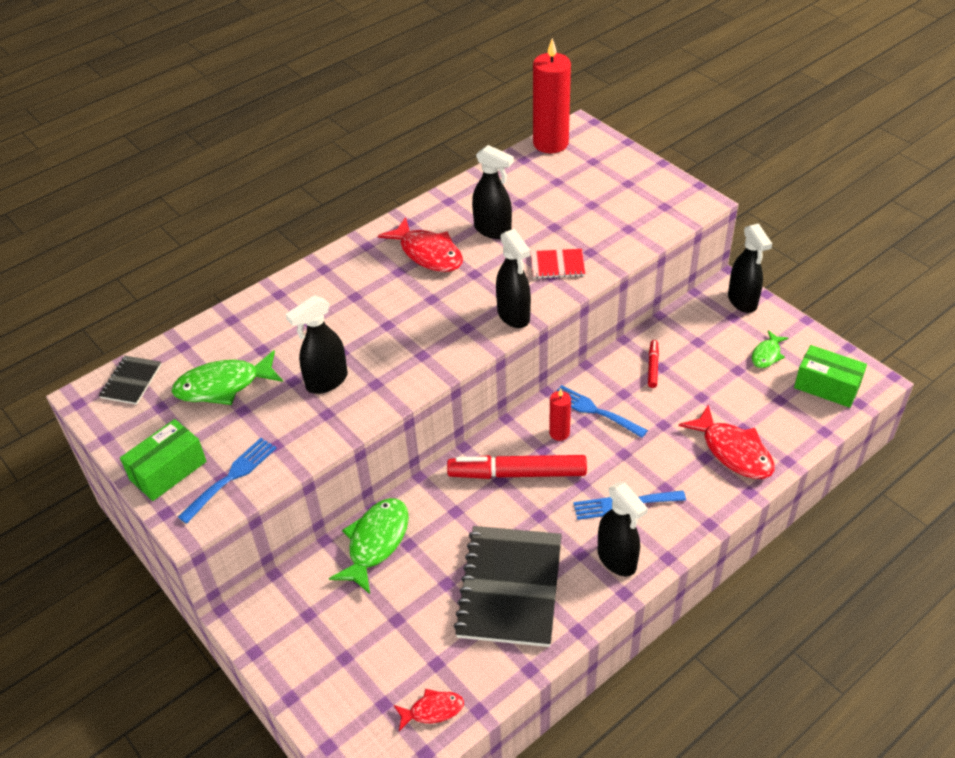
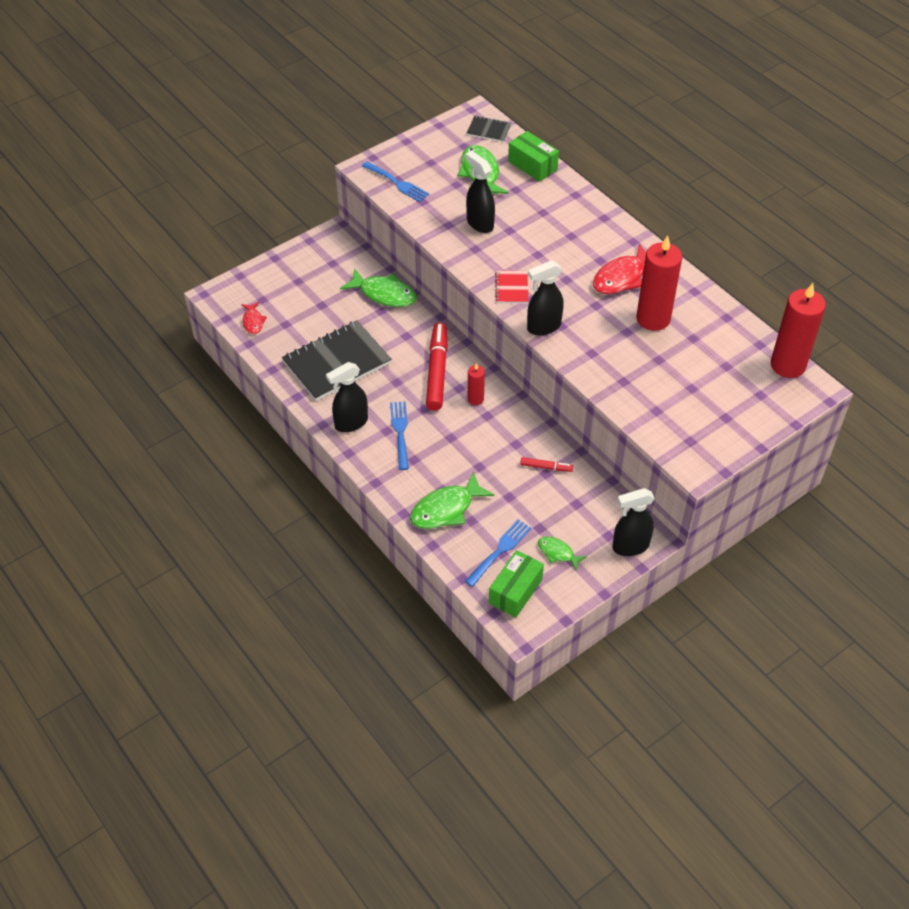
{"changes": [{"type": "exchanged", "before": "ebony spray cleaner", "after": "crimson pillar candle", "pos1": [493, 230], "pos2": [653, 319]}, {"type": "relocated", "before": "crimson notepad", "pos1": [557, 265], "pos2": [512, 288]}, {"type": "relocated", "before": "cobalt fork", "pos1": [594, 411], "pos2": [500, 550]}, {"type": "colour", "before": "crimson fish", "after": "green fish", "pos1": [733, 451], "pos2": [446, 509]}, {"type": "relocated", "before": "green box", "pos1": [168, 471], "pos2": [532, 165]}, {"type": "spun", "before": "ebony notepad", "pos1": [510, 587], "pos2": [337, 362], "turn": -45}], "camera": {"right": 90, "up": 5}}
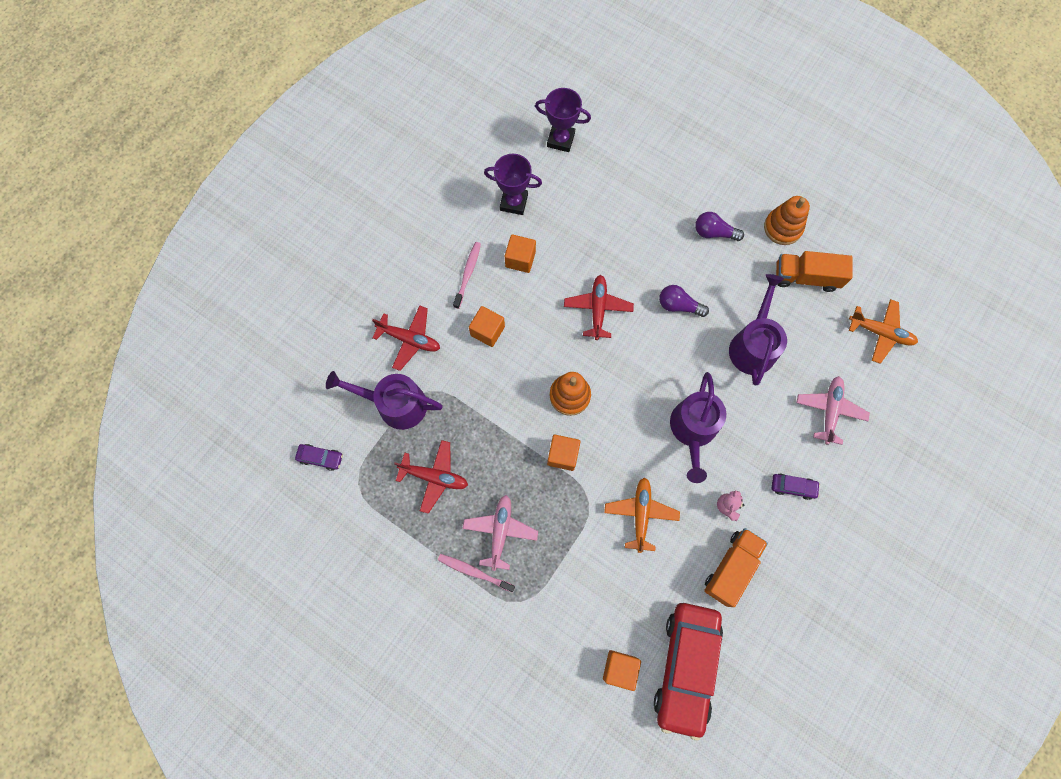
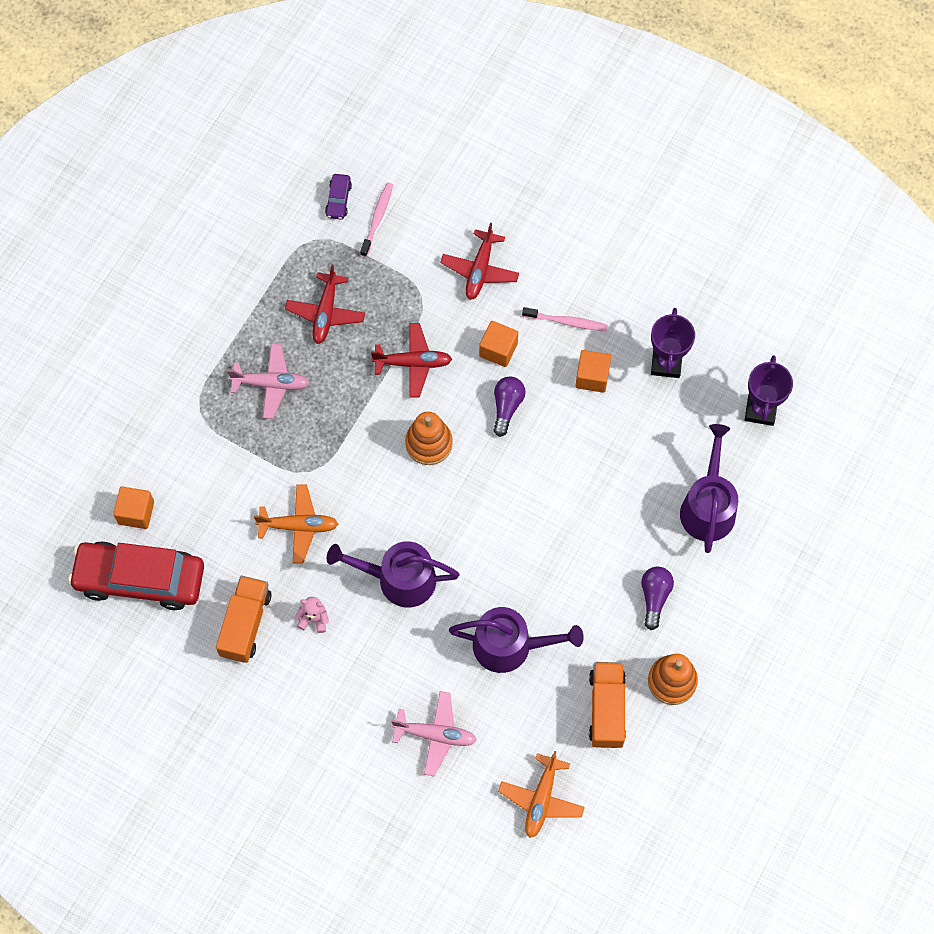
{"changes": [{"type": "relocated", "before": "crimson toy plane", "pos1": [598, 309], "pos2": [413, 363]}, {"type": "relocated", "before": "royal purple lightbulb", "pos1": [678, 306], "pos2": [507, 407]}, {"type": "relocated", "before": "royal purple watering pot", "pos1": [396, 404], "pos2": [708, 507]}, {"type": "missing", "before": "bright orange solid cube", "pos1": [563, 455]}, {"type": "missing", "before": "royal purple automobile", "pos1": [792, 487]}, {"type": "spun", "before": "bright orange truck", "pos1": [731, 567], "pos2": [245, 624], "turn": -105}, {"type": "relocated", "before": "rosy toothbrush", "pos1": [474, 572], "pos2": [377, 218]}], "camera": {"right": 85, "up": -5}}
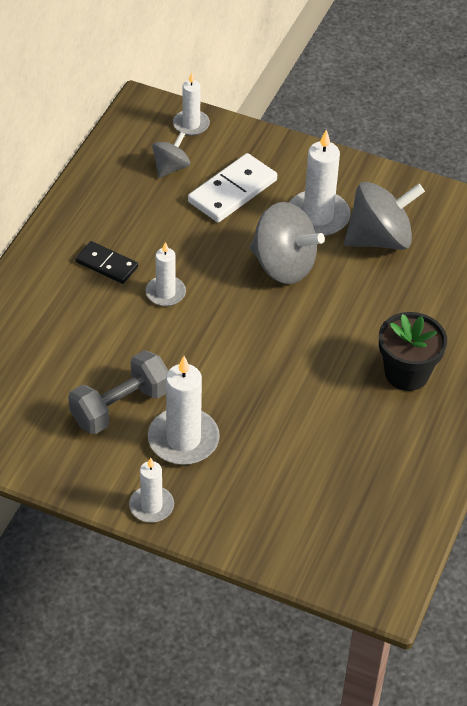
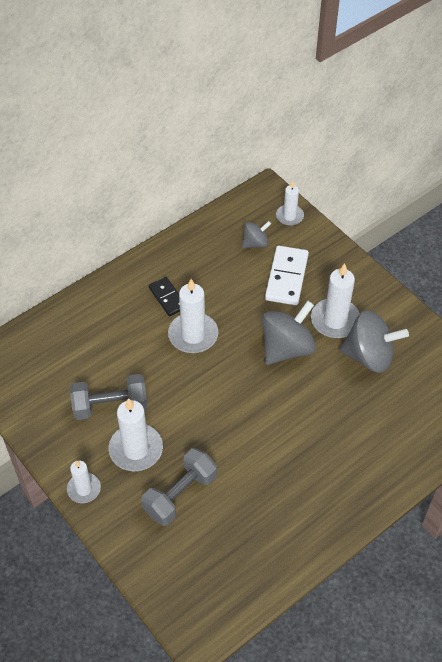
{"changes": [{"type": "spun", "before": "snow-white domino piece", "pos1": [232, 191], "pos2": [287, 277], "turn": -60}, {"type": "spun", "before": "gray toy top", "pos1": [283, 265], "pos2": [287, 348], "turn": -105}, {"type": "size", "before": "snow-white pillar candle", "pos1": [165, 293], "pos2": [193, 335], "scale": 1.64}, {"type": "missing", "before": "ebony plant pot", "pos1": [406, 373]}, {"type": "appeared", "after": "gray free weight", "pos2": [180, 494]}], "camera": {"right": 30, "up": 5}}
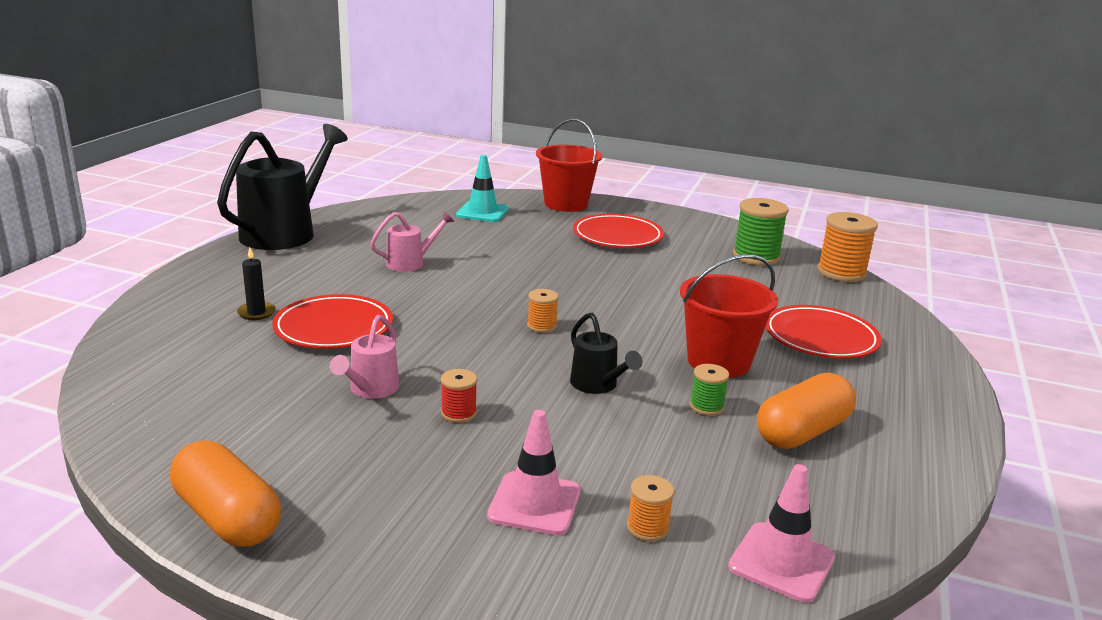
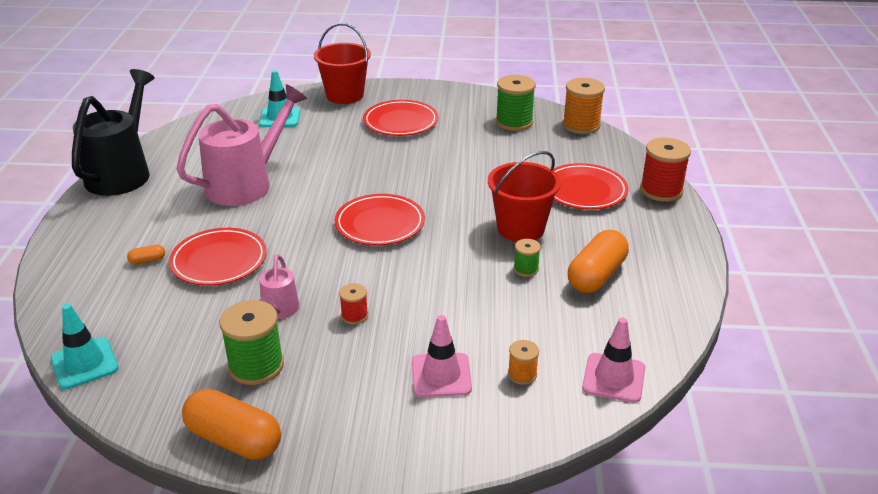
{"changes": [{"type": "size", "before": "rosy watering pot", "pos1": [411, 263], "pos2": [247, 183], "scale": 2.06}, {"type": "exchanged", "before": "ebony pillar candle", "after": "bright orange pill shape", "pos1": [256, 313], "pos2": [147, 260]}, {"type": "exchanged", "before": "bright orange spool", "after": "crimson flat dish", "pos1": [542, 326], "pos2": [380, 224]}, {"type": "missing", "before": "ebony watering pot", "pos1": [598, 385]}, {"type": "appeared", "after": "crimson spool", "pos2": [661, 190]}, {"type": "appeared", "after": "green spool", "pos2": [256, 366]}, {"type": "appeared", "after": "teal traffic cone", "pos2": [84, 363]}], "camera": {"right": -15, "up": 10}}
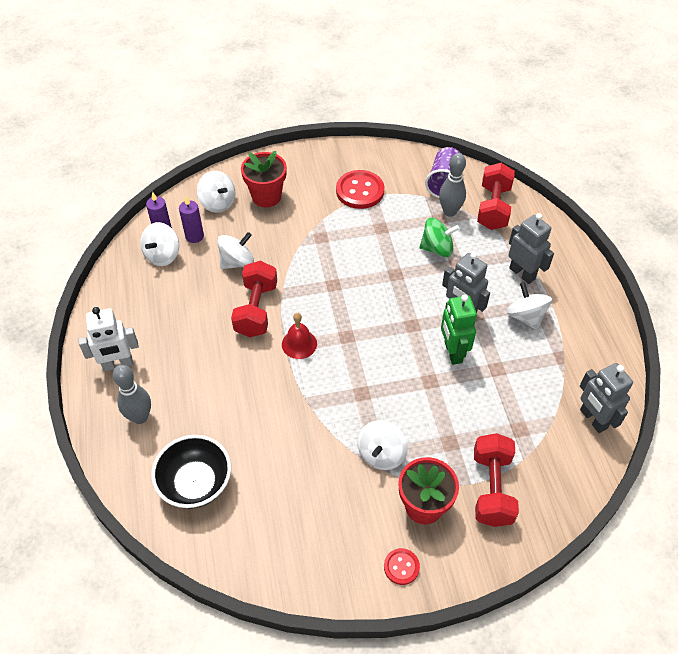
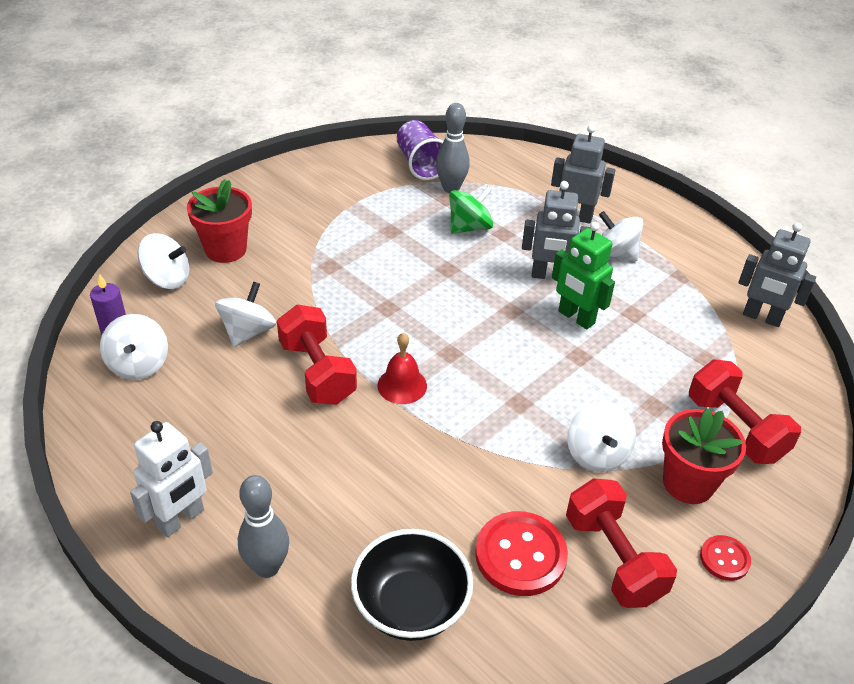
{"changes": [{"type": "relocated", "before": "crimson free weight", "pos1": [493, 208], "pos2": [613, 559]}, {"type": "relocated", "before": "crimson shirt button", "pos1": [360, 191], "pos2": [520, 555]}, {"type": "missing", "before": "royal purple pillar candle", "pos1": [194, 236]}], "camera": {"right": -35, "up": -10}}
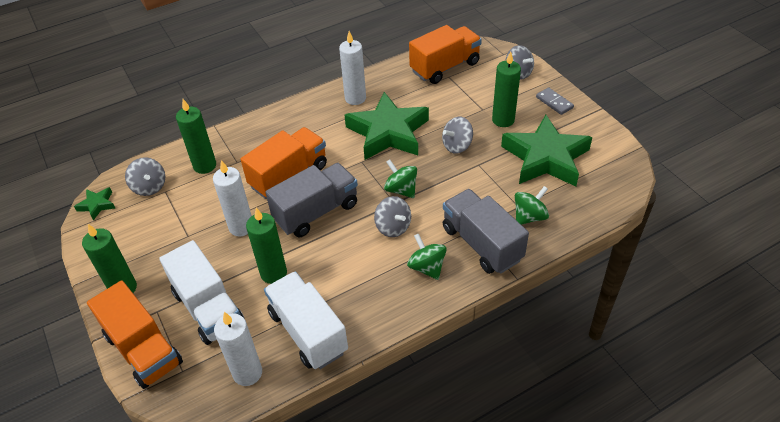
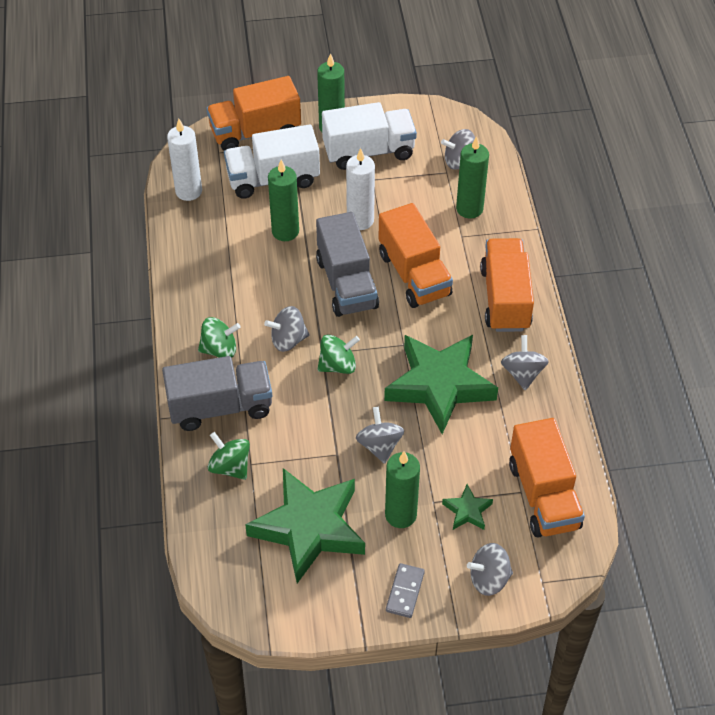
{"changes": [{"type": "exchanged", "before": "snow-white pillar candle", "after": "gray toy top", "pos1": [355, 98], "pos2": [522, 373]}, {"type": "spun", "before": "gray domino piece", "pos1": [554, 102], "pos2": [405, 591], "turn": -60}, {"type": "spun", "before": "green toy top", "pos1": [529, 217], "pos2": [230, 467], "turn": 150}, {"type": "relocated", "before": "green star shape", "pos1": [97, 205], "pos2": [467, 511]}, {"type": "relocated", "before": "snow-white truck", "pos1": [308, 332], "pos2": [368, 151]}, {"type": "appeared", "after": "bright orange truck", "pos2": [505, 299]}], "camera": {"right": 110, "up": 5}}
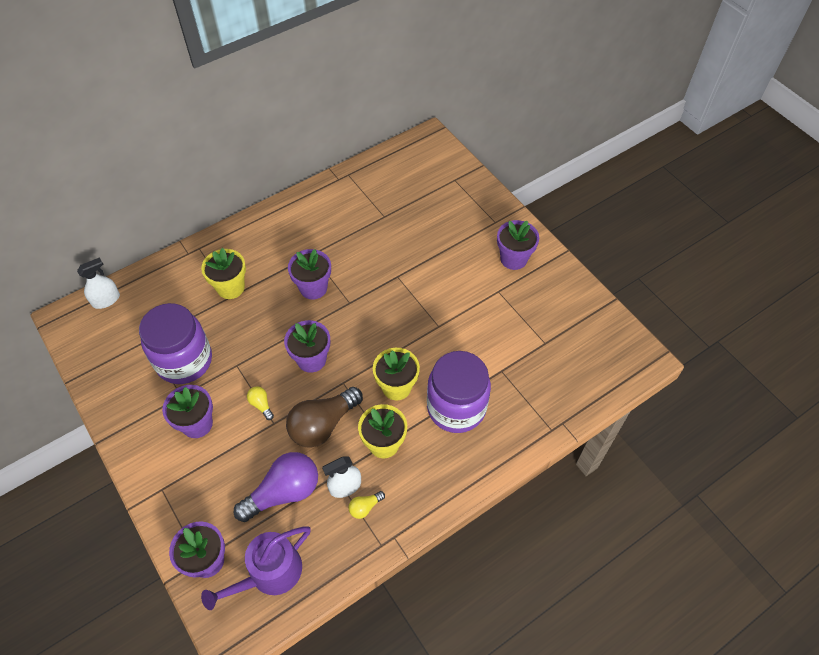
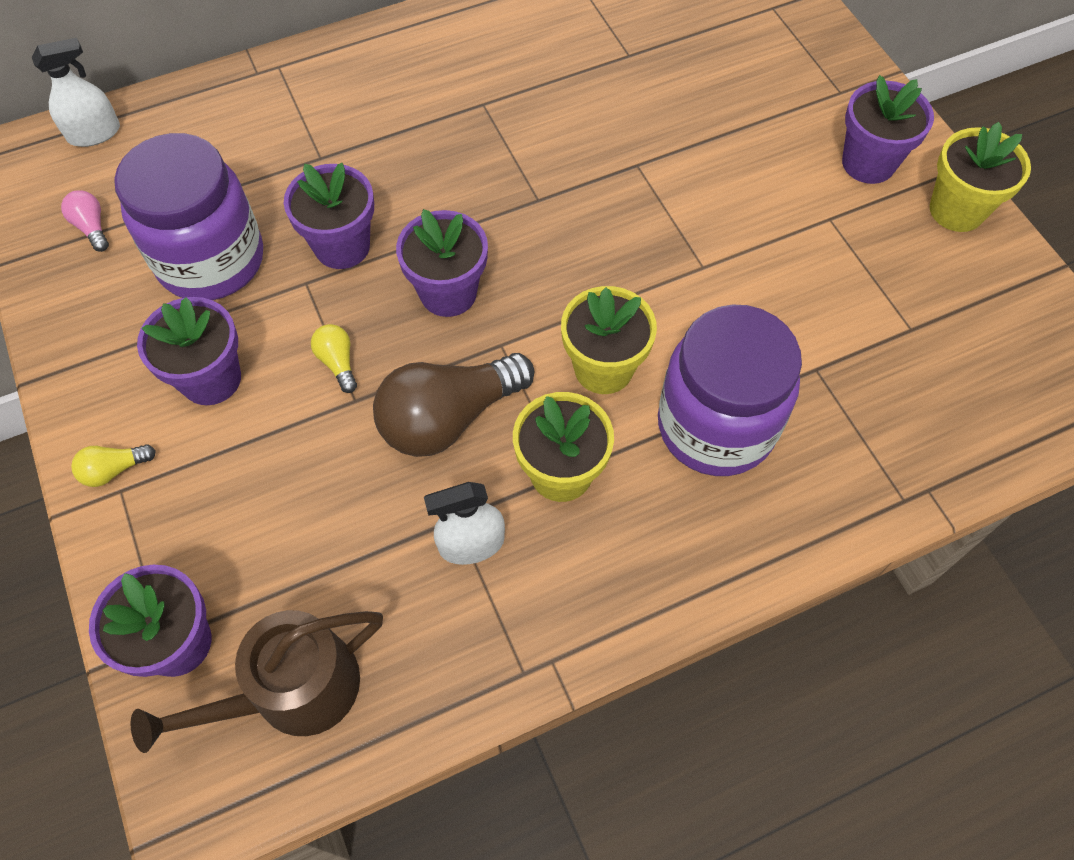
{"changes": [{"type": "relocated", "before": "golden plant pot", "pos1": [230, 287], "pos2": [956, 210]}, {"type": "relocated", "before": "royal purple plant pot", "pos1": [313, 288], "pos2": [342, 246]}, {"type": "missing", "before": "royal purple lightbulb", "pos1": [283, 492]}, {"type": "relocated", "before": "golden lightbulb", "pos1": [365, 507], "pos2": [114, 470]}, {"type": "colour", "before": "royal purple watering pot", "after": "dark brown watering pot", "pos1": [269, 573], "pos2": [292, 690]}, {"type": "appeared", "after": "rosy lightbulb", "pos2": [92, 227]}], "camera": {"right": 10, "up": 5}}
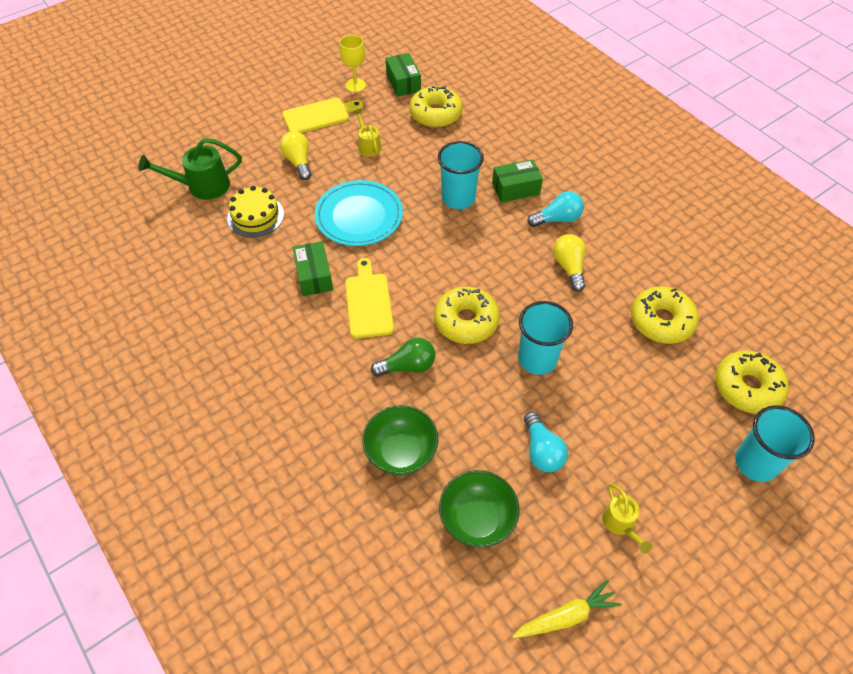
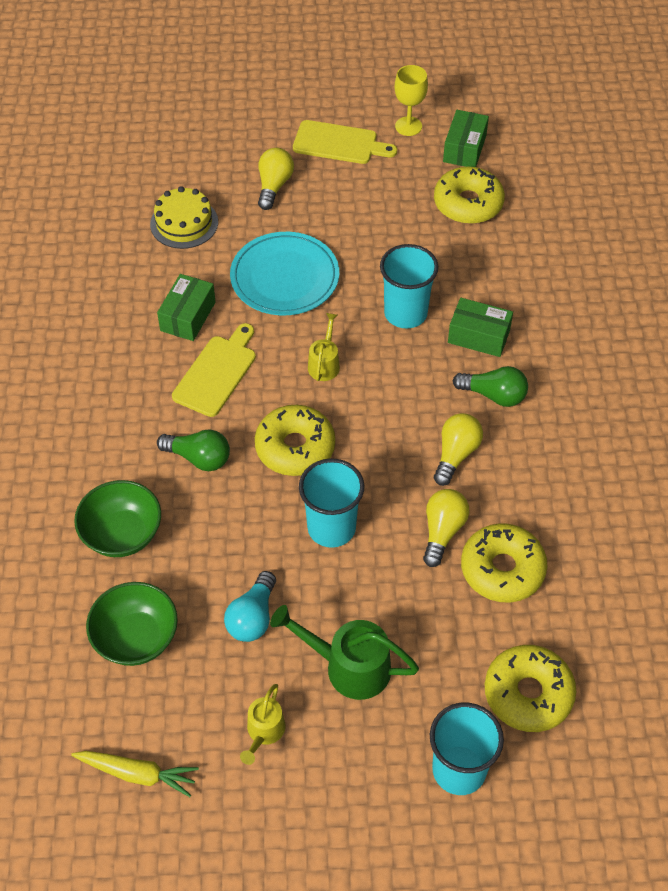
{"changes": [{"type": "relocated", "before": "golden watering pot", "pos1": [368, 145], "pos2": [324, 363]}, {"type": "relocated", "before": "green watering pot", "pos1": [202, 186], "pos2": [348, 666]}, {"type": "colour", "before": "teal lightbulb", "after": "green lightbulb", "pos1": [557, 219], "pos2": [493, 395]}, {"type": "appeared", "after": "golden lightbulb", "pos2": [442, 531]}], "camera": {"right": 35, "up": 0}}
